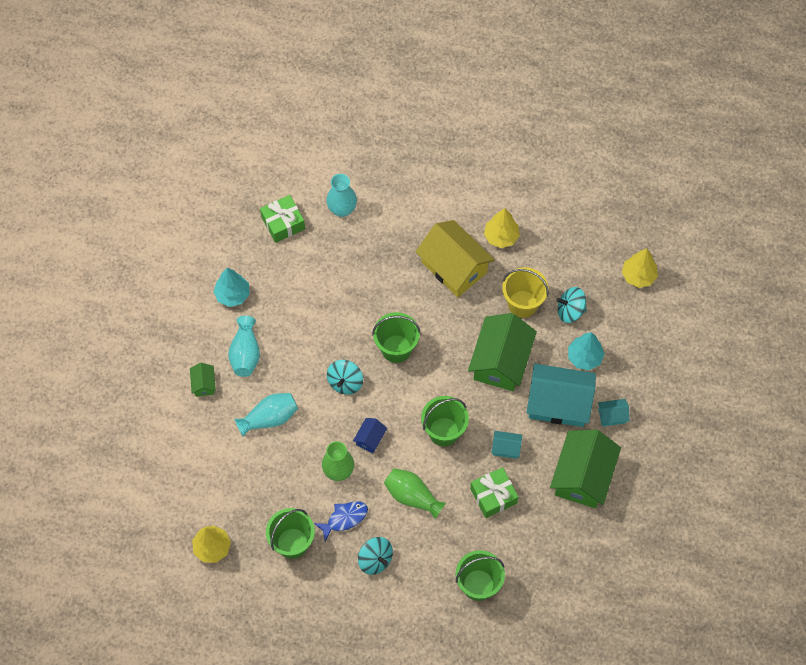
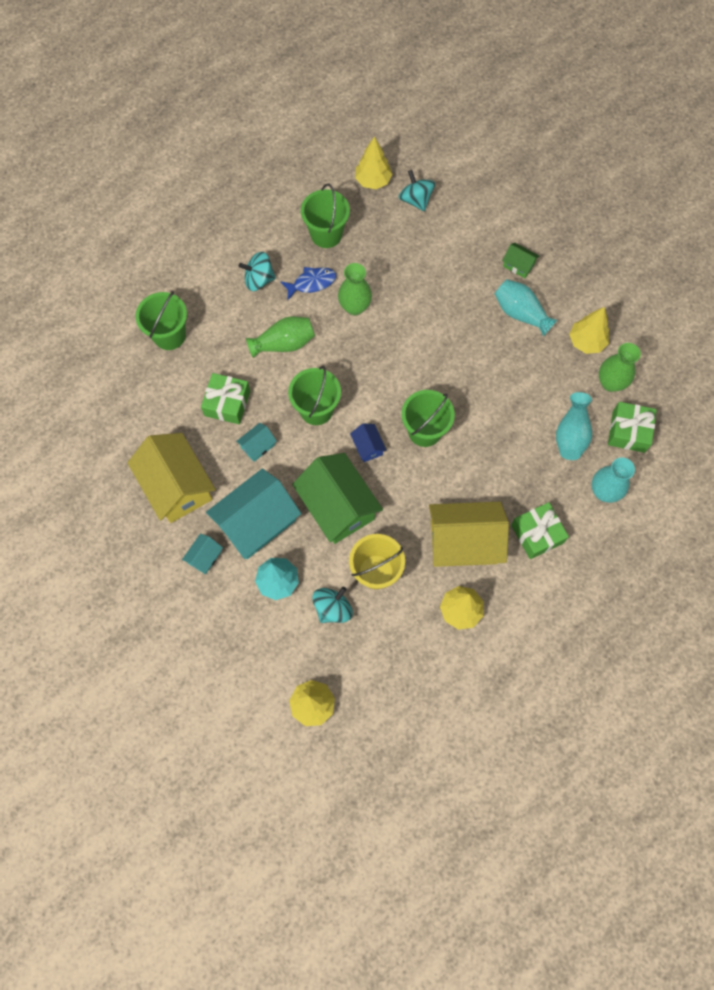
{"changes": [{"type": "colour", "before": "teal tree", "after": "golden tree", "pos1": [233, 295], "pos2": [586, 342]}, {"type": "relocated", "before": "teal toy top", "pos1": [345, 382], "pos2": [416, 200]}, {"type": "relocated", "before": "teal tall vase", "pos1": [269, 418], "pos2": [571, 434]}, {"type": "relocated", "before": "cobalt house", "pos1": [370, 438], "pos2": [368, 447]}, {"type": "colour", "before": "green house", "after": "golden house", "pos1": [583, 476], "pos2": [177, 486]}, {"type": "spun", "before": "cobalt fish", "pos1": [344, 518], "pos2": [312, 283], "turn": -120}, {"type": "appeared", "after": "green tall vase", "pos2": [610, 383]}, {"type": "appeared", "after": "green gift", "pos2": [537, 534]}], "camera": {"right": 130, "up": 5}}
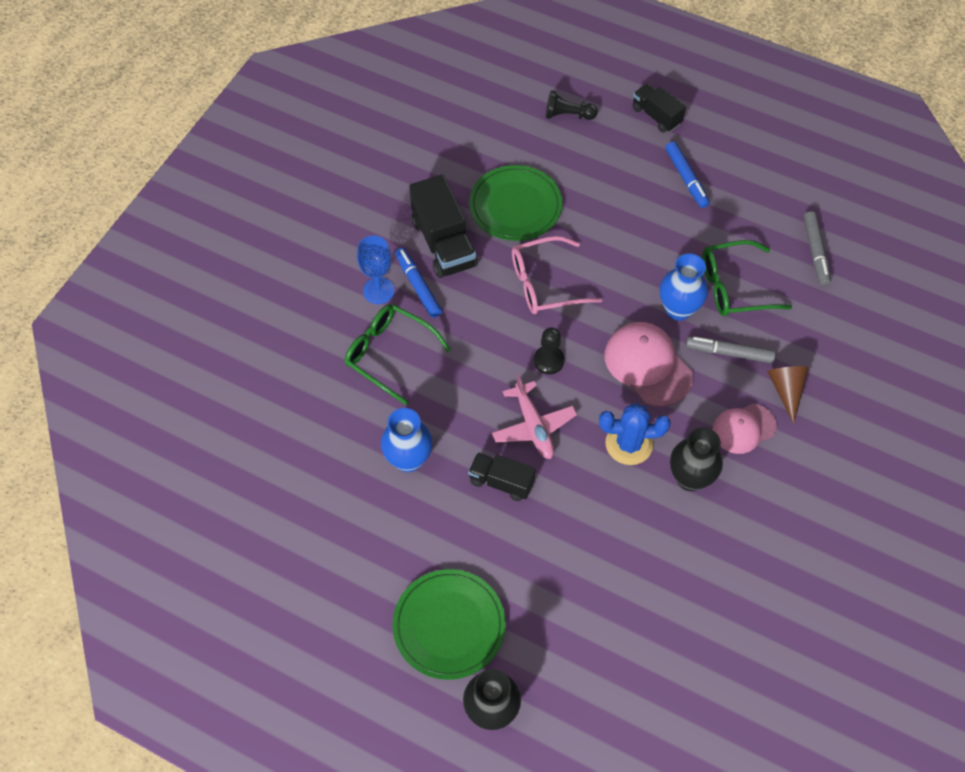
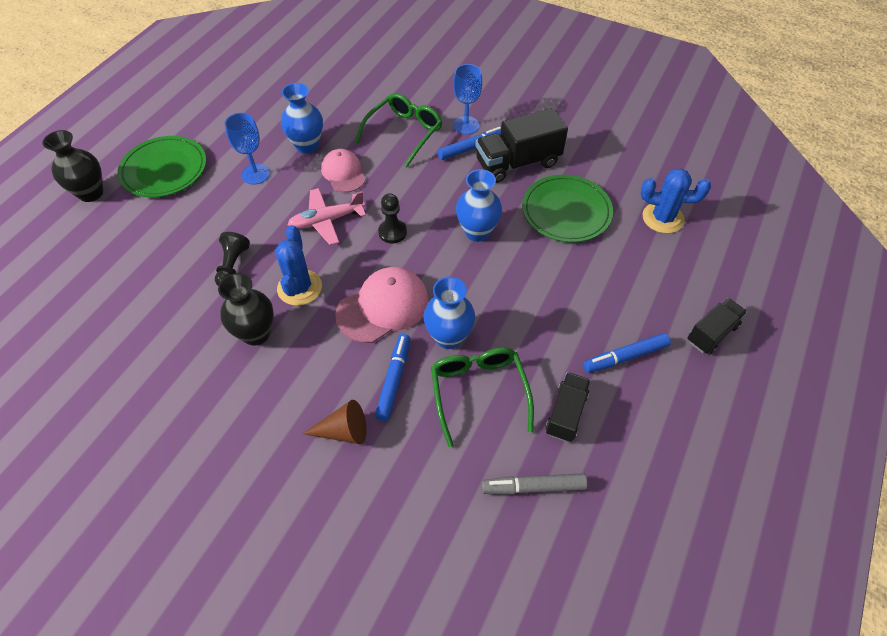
{"changes": [{"type": "relocated", "before": "ebony pawn", "pos1": [567, 115], "pos2": [232, 266]}, {"type": "exchanged", "before": "rosy glasses", "after": "cobalt tall vase", "pos1": [546, 283], "pos2": [477, 232]}, {"type": "colour", "before": "gray felt pen", "after": "cobalt felt pen", "pos1": [729, 353], "pos2": [394, 379]}, {"type": "relocated", "before": "rosy peaked cap", "pos1": [743, 428], "pos2": [343, 173]}, {"type": "relocated", "before": "ebony truck", "pos1": [501, 482], "pos2": [566, 413]}, {"type": "appeared", "after": "cobalt chalice", "pos2": [255, 174]}, {"type": "appeared", "after": "cobalt cactus", "pos2": [663, 218]}], "camera": {"right": 90, "up": -5}}
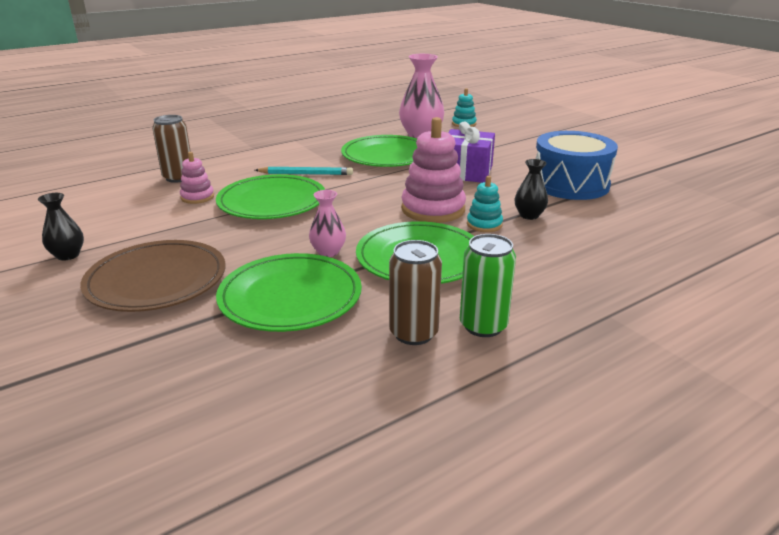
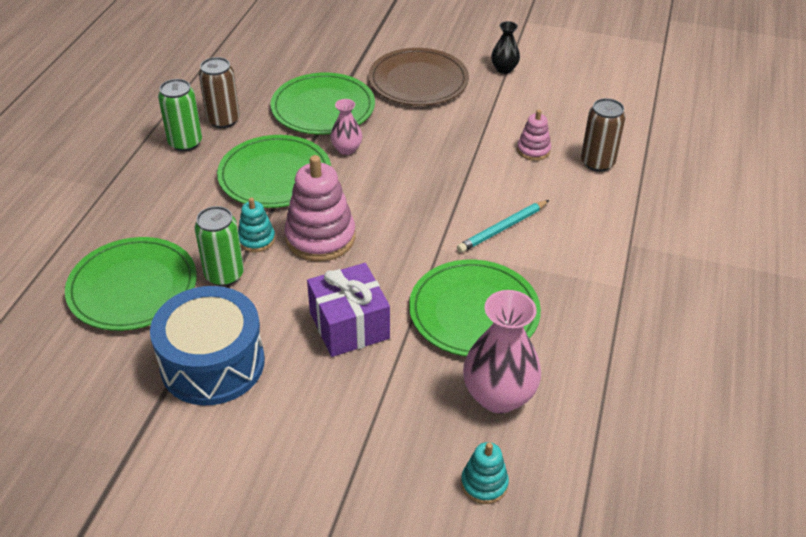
{"changes": [{"type": "exchanged", "before": "ebony tall vase", "after": "green soda can", "pos1": [529, 215], "pos2": [224, 275]}, {"type": "relocated", "before": "green flat dish", "pos1": [272, 202], "pos2": [133, 287]}], "camera": {"right": 140, "up": 15}}
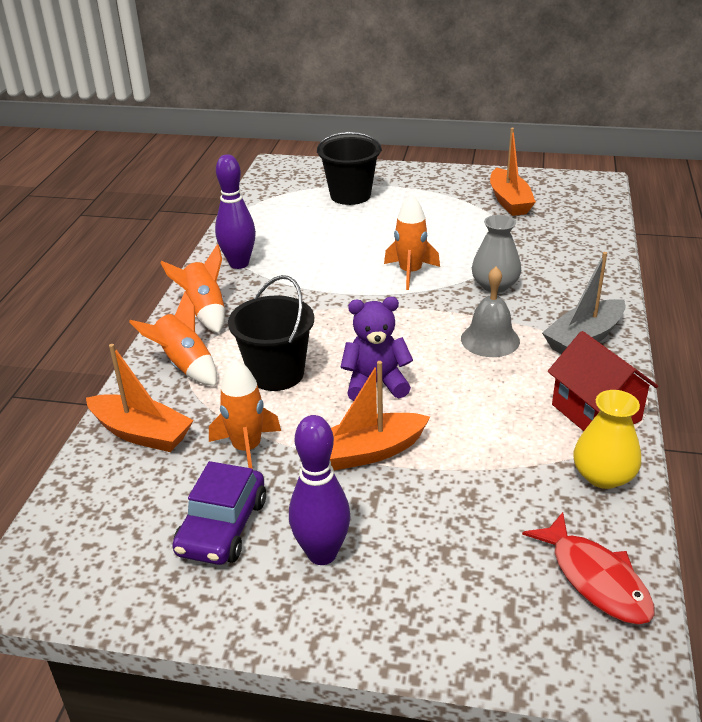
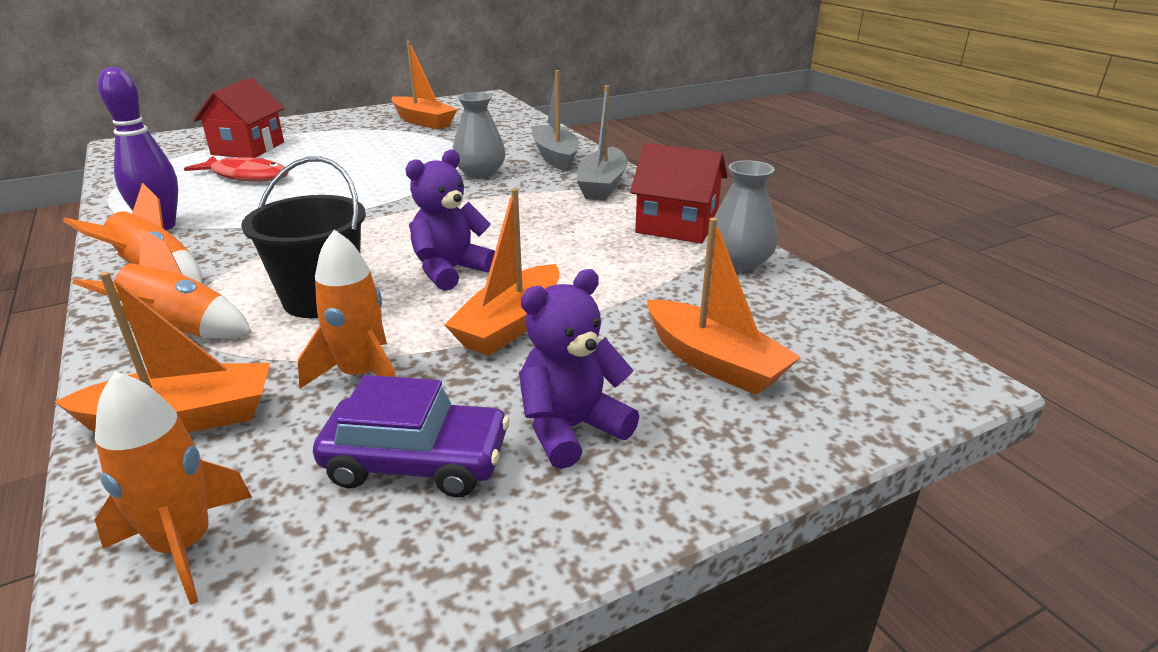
{"changes": [{"type": "exchanged", "before": "ebony bucket", "after": "crimson house", "pos1": [350, 195], "pos2": [248, 148]}, {"type": "relocated", "before": "bright orange spaceship", "pos1": [410, 273], "pos2": [184, 545]}, {"type": "missing", "before": "gray hand bell", "pos1": [490, 340]}, {"type": "colour", "before": "golden tall vase", "after": "gray tall vase", "pos1": [603, 476], "pos2": [739, 262]}, {"type": "exchanged", "before": "royal purple tenpin", "after": "royal purple stuffed bear", "pos1": [322, 554], "pos2": [571, 429]}, {"type": "spun", "before": "royal purple automobile", "pos1": [222, 527], "pos2": [416, 461], "turn": -60}, {"type": "relocated", "before": "crimson fish", "pos1": [595, 579], "pos2": [246, 176]}, {"type": "appeared", "after": "gray toy boat", "pos2": [555, 157]}, {"type": "appeared", "after": "bright orange toy boat", "pos2": [714, 362]}], "camera": {"right": -40, "up": -5}}
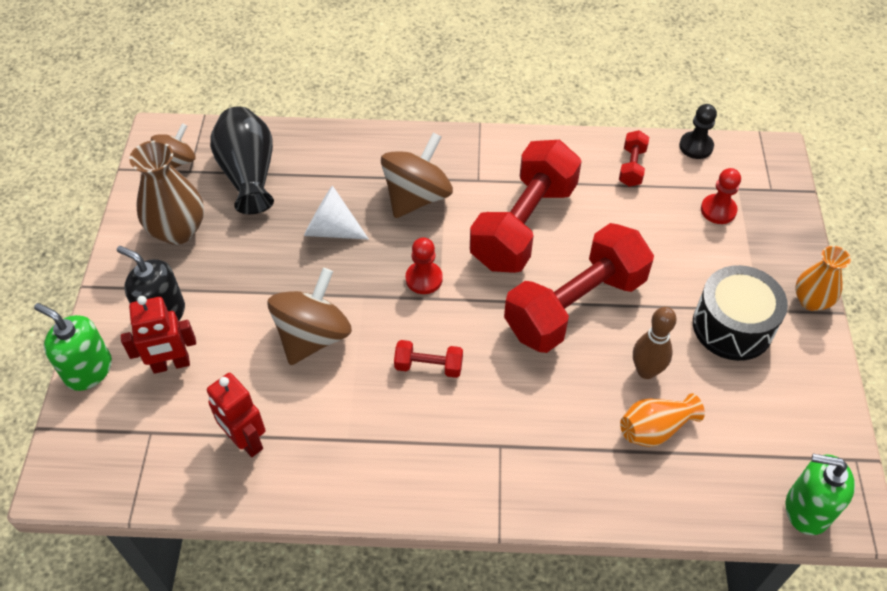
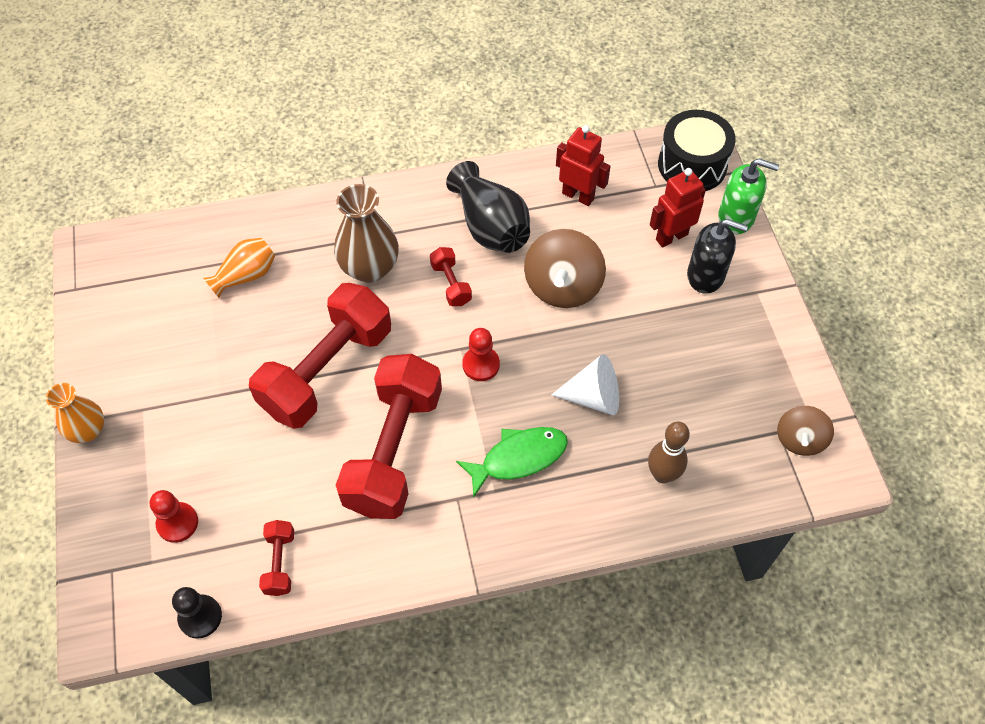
{"changes": [{"type": "relocated", "before": "ebony tall vase", "pos1": [248, 174], "pos2": [490, 226]}, {"type": "exchanged", "before": "dark brown toy top", "after": "green fish", "pos1": [417, 197], "pos2": [519, 458]}, {"type": "relocated", "before": "dark brown tall vase", "pos1": [178, 230], "pos2": [370, 268]}, {"type": "relocated", "before": "ebony snare drum", "pos1": [732, 326], "pos2": [692, 165]}, {"type": "relocated", "before": "dark brown tenpin", "pos1": [646, 371], "pos2": [662, 474]}, {"type": "spun", "before": "crimson free weight", "pos1": [428, 366], "pos2": [451, 284], "turn": 75}, {"type": "missing", "before": "green soap dispenser", "pos1": [807, 509]}], "camera": {"right": 165, "up": 5}}
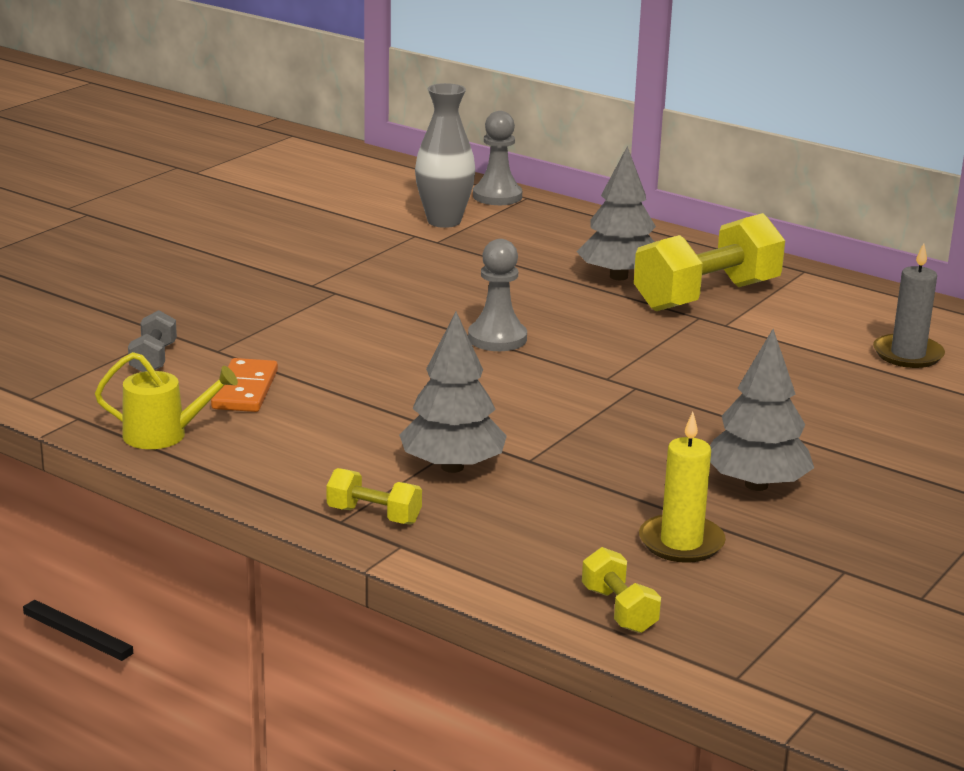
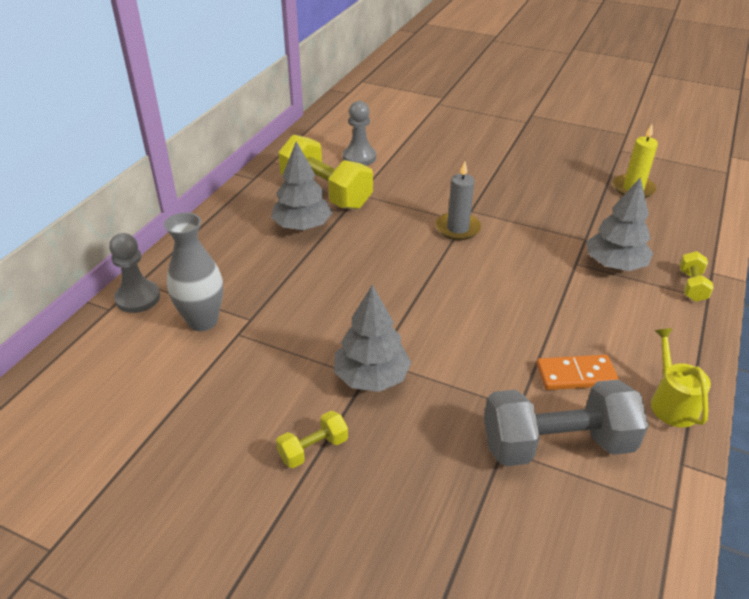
{"changes": [{"type": "relocated", "before": "gray pawn", "pos1": [497, 338], "pos2": [359, 157]}, {"type": "relocated", "before": "gray pillar candle", "pos1": [908, 354], "pos2": [457, 228]}, {"type": "size", "before": "gray free weight", "pos1": [153, 359], "pos2": [556, 444], "scale": 2.14}, {"type": "relocated", "before": "gray tree", "pos1": [756, 485], "pos2": [371, 377]}, {"type": "relocated", "before": "golden free weight", "pos1": [619, 610], "pos2": [313, 449]}], "camera": {"right": -100, "up": 15}}
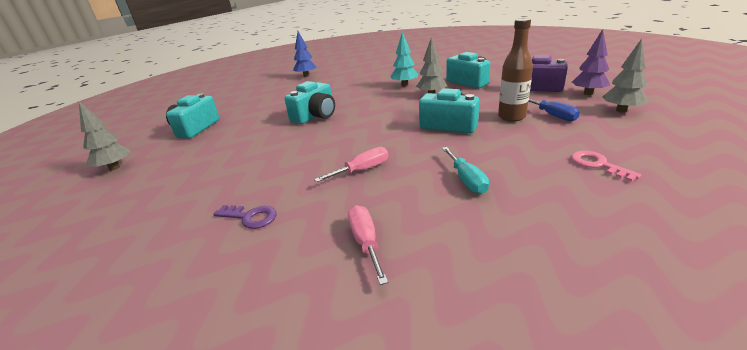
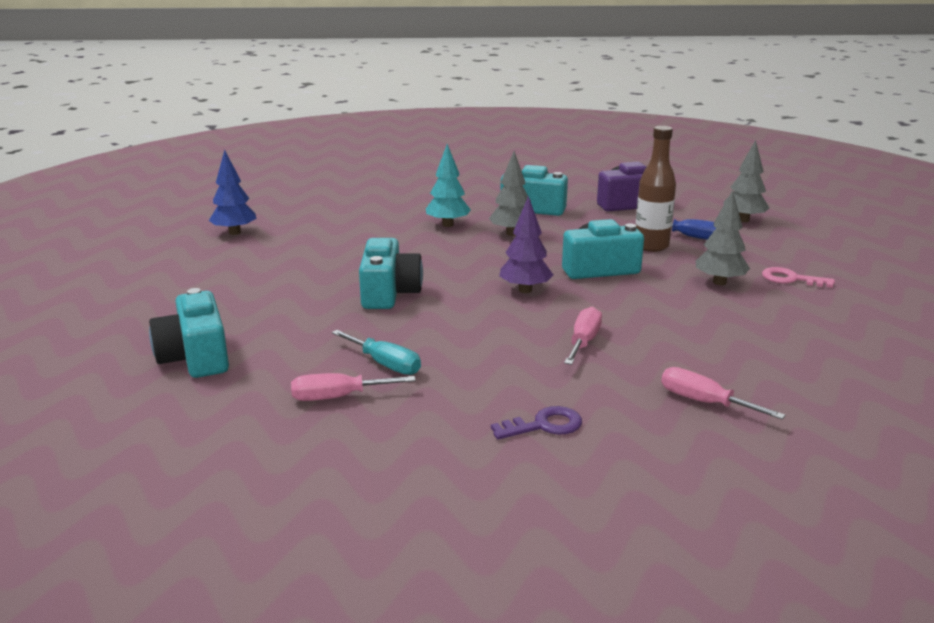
{"changes": [{"type": "relocated", "before": "royal purple tree", "pos1": [588, 93], "pos2": [525, 290]}, {"type": "relocated", "before": "gray tree", "pos1": [115, 167], "pos2": [719, 282]}, {"type": "relocated", "before": "teal flat screwdriver", "pos1": [466, 180], "pos2": [385, 364]}, {"type": "appeared", "after": "rosy flat screwdriver", "pos2": [338, 397]}], "camera": {"right": -40, "up": -5}}
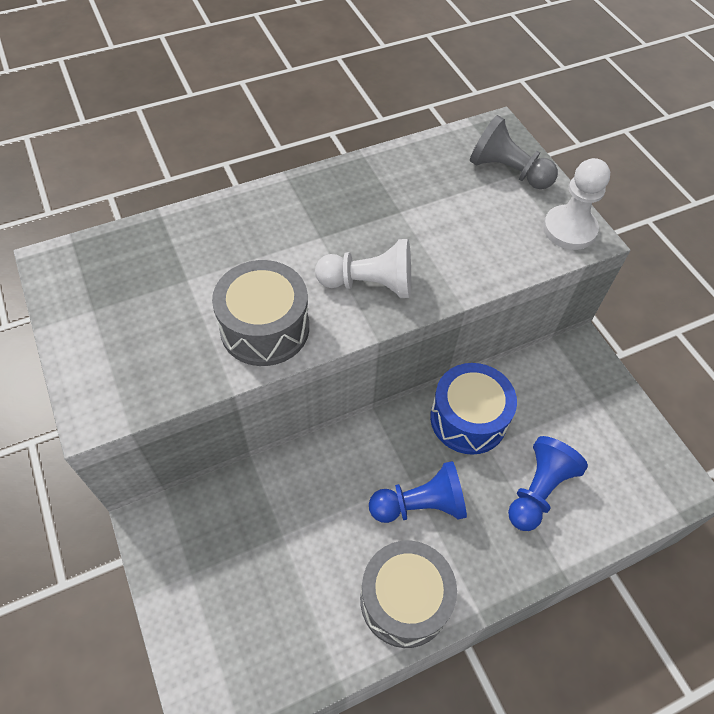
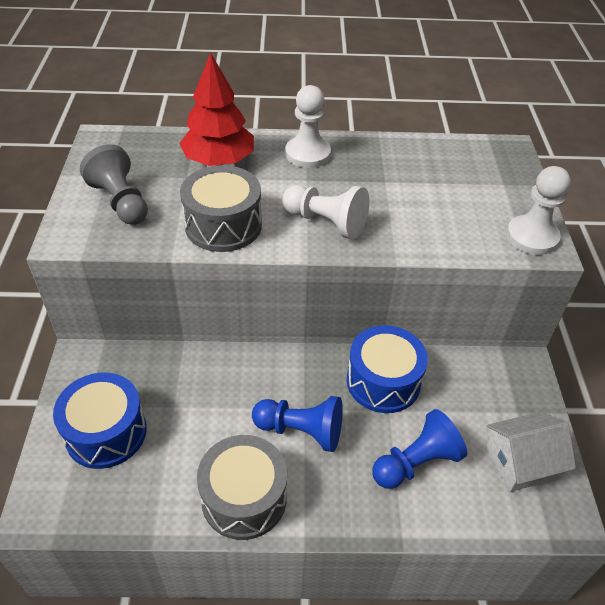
{"changes": [{"type": "relocated", "before": "gray pawn", "pos1": [507, 171], "pos2": [121, 202]}, {"type": "appeared", "after": "crimson tree", "pos2": [219, 161]}, {"type": "appeared", "after": "snow-white pawn", "pos2": [307, 154]}, {"type": "appeared", "after": "cobalt snare drum", "pos2": [106, 432]}, {"type": "appeared", "after": "snow-white house", "pos2": [521, 462]}], "camera": {"right": 25, "up": -10}}
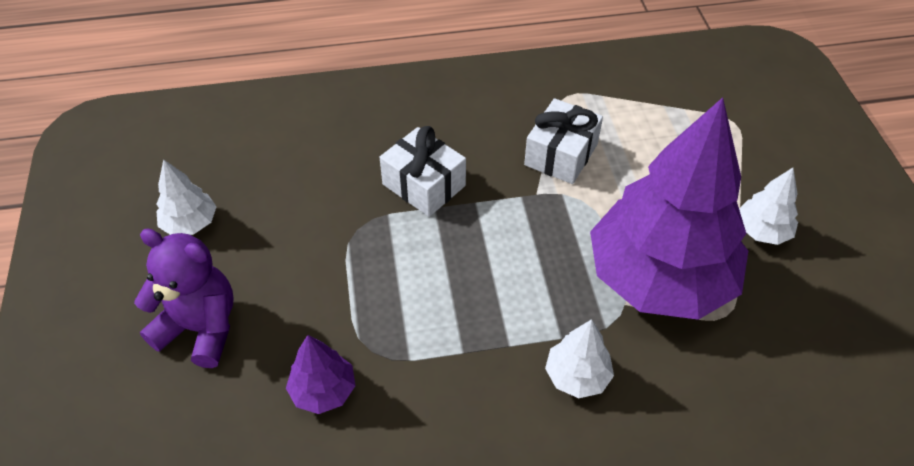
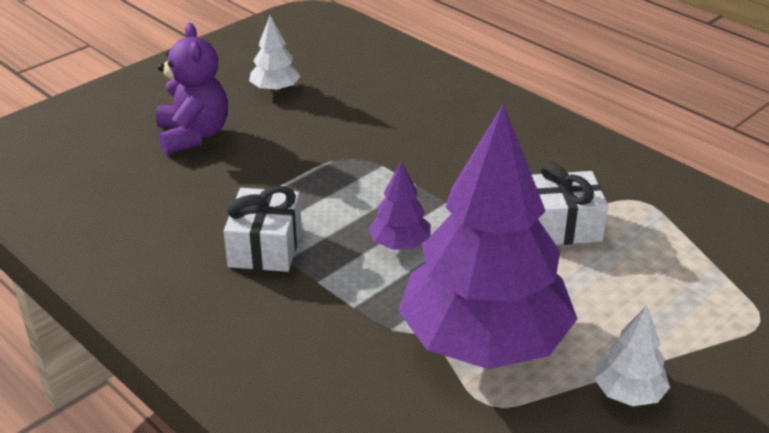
{"changes": [{"type": "relocated", "before": "snow-white gift", "pos1": [424, 185], "pos2": [265, 247]}, {"type": "missing", "before": "snow-white tree", "pos1": [577, 376]}, {"type": "relocated", "before": "royal purple tree", "pos1": [323, 391], "pos2": [400, 244]}], "camera": {"right": 55, "up": -15}}
